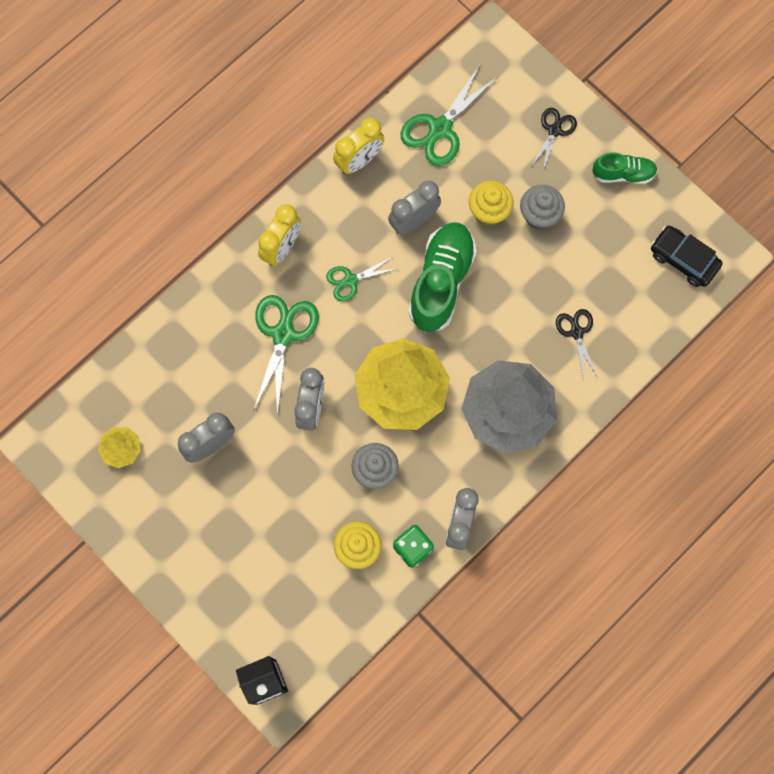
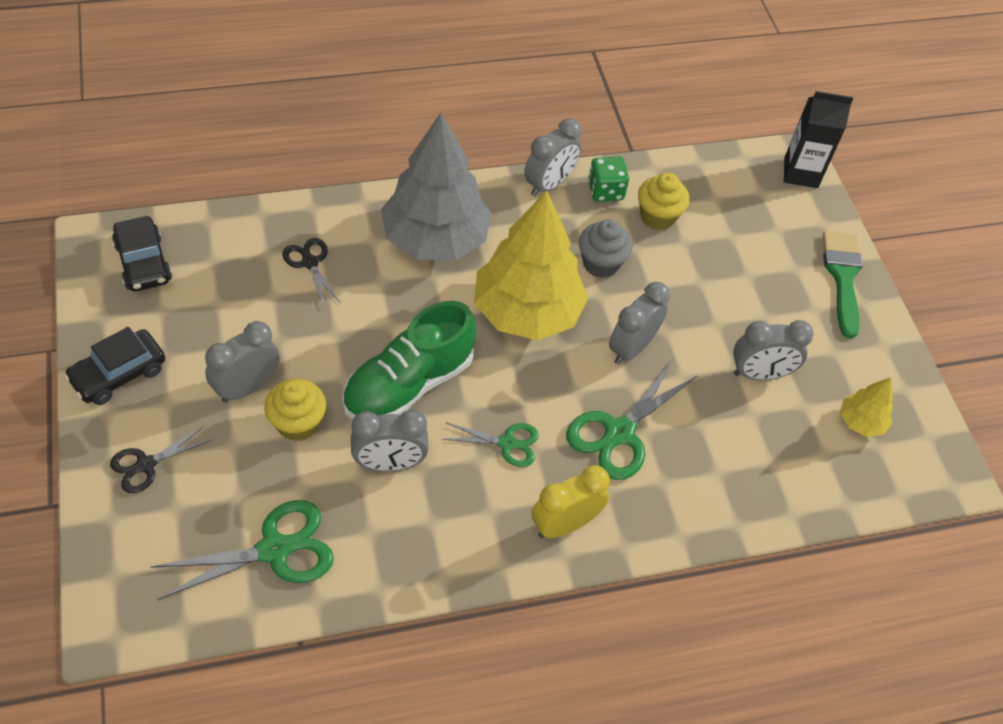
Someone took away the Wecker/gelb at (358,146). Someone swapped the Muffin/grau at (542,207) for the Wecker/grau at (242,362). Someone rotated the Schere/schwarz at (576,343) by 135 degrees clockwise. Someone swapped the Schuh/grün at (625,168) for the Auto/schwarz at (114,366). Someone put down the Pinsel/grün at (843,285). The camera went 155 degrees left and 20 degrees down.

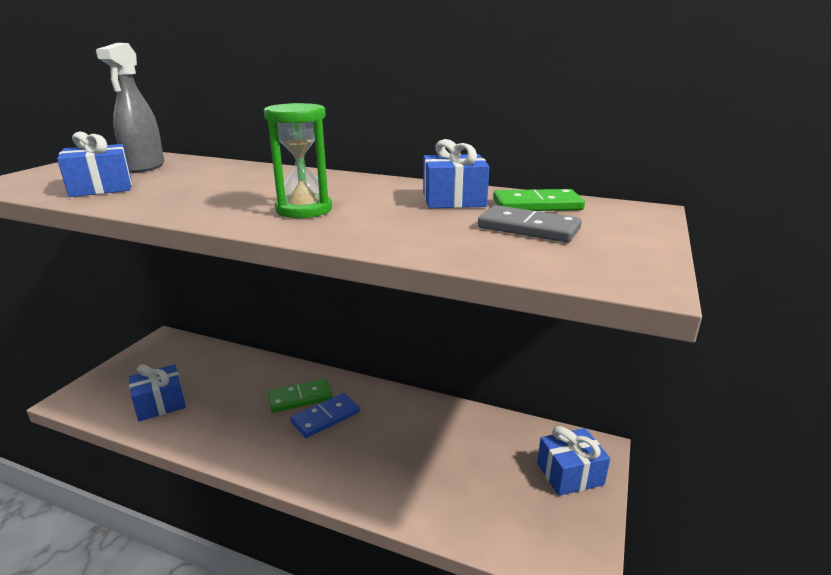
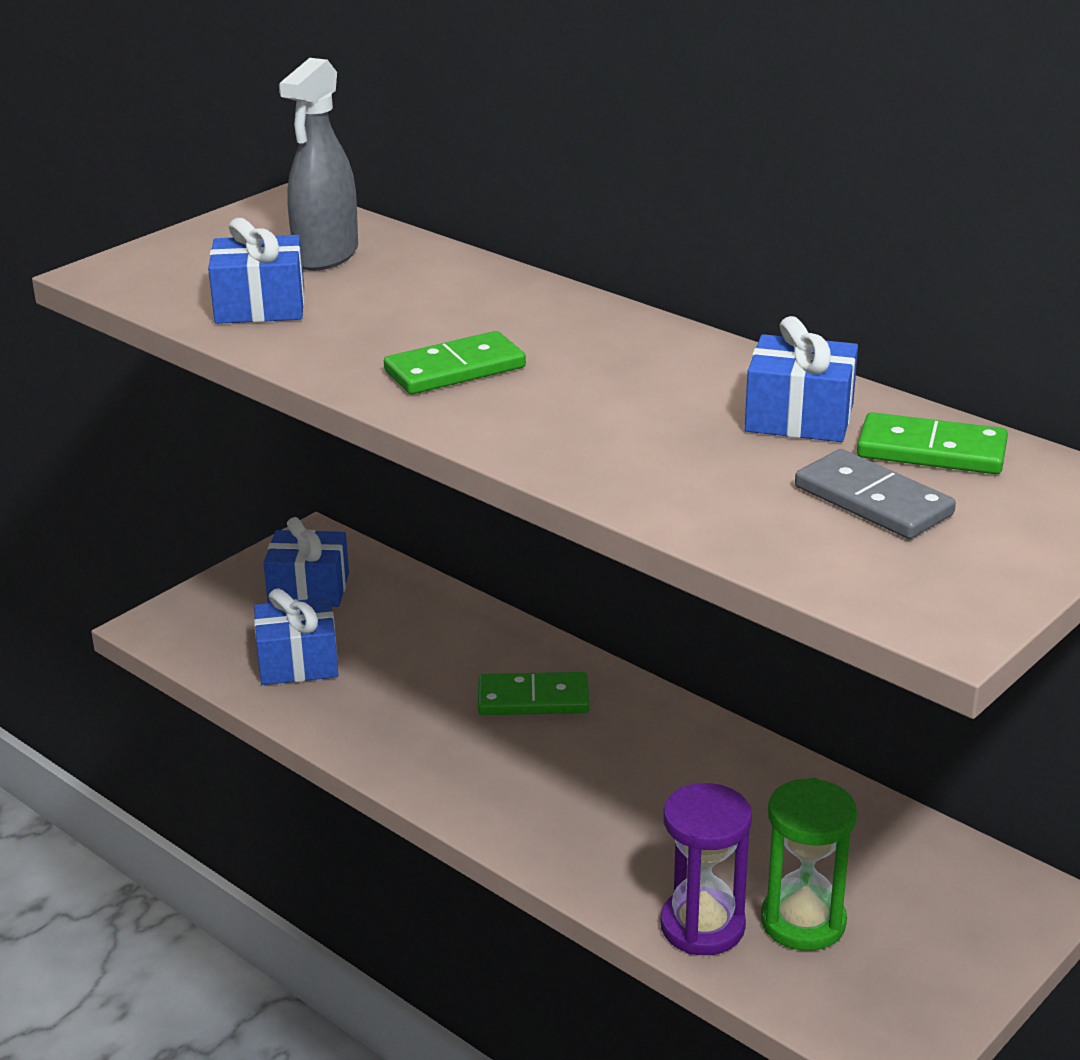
Someone carried the Sanduhr/grün from (298,160) to (809,864). Someone took away the Dominostein/blau at (325,415). Someone carried the Geschenk/blau from (573,461) to (306,562). Someone put down the Dominostein/grün at (455,362). Someone put down the Sanduhr/lila at (706,869). The camera went 20 degrees right and 5 degrees up.

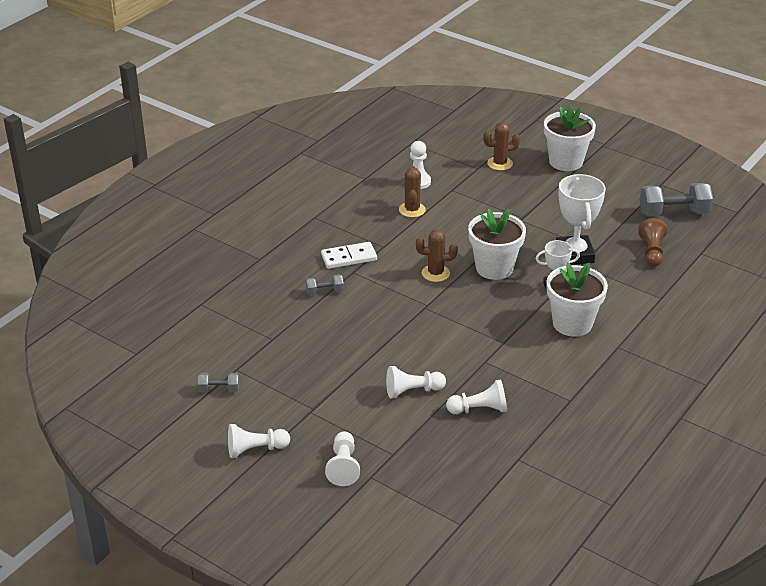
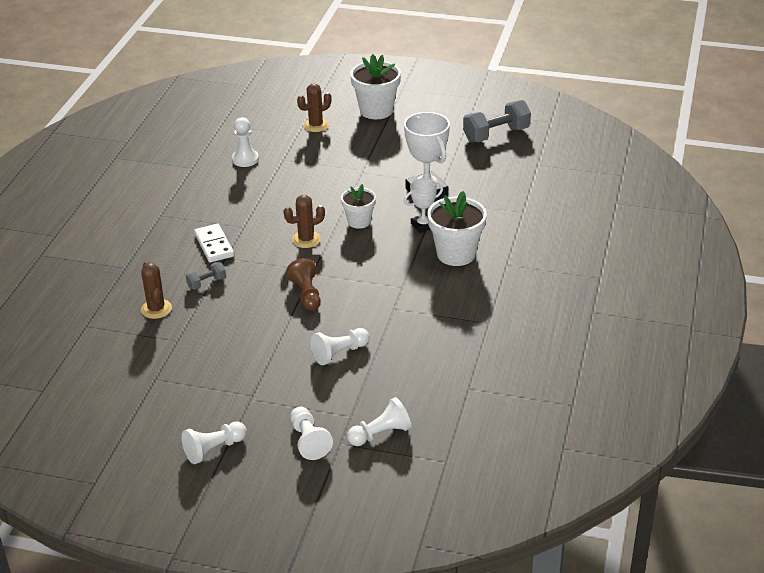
Someone took away the Hantel/grau at (218,382). Someone rotated the Dominostein/weiß at (349,255) by 75 degrees counterclockwise. Someone carried the Kaktus/braun from (412,192) to (156,290). Someone carried the Bauer/weiß from (476,396) to (379,421). Someone scaled the Blumentopf/weiß at (497,244) by 0.62. Someone carried the Bauer/braun from (652,242) to (303,284). The camera went 20 degrees left and 0 degrees up.

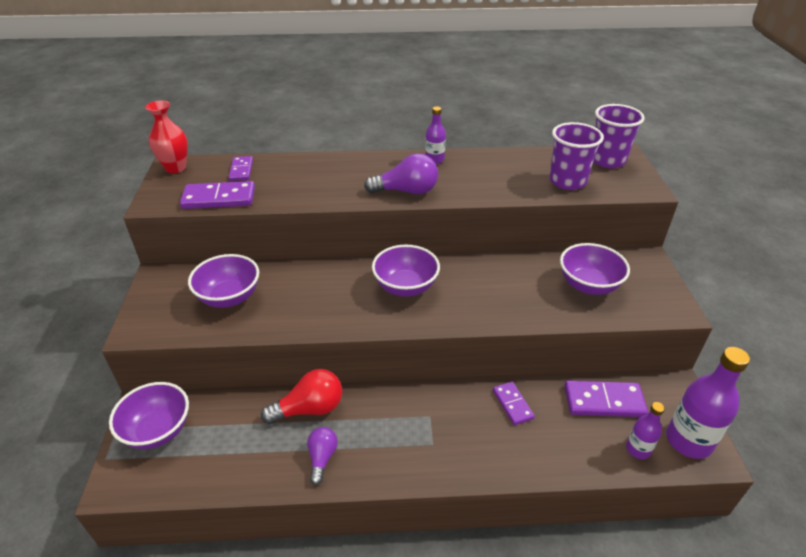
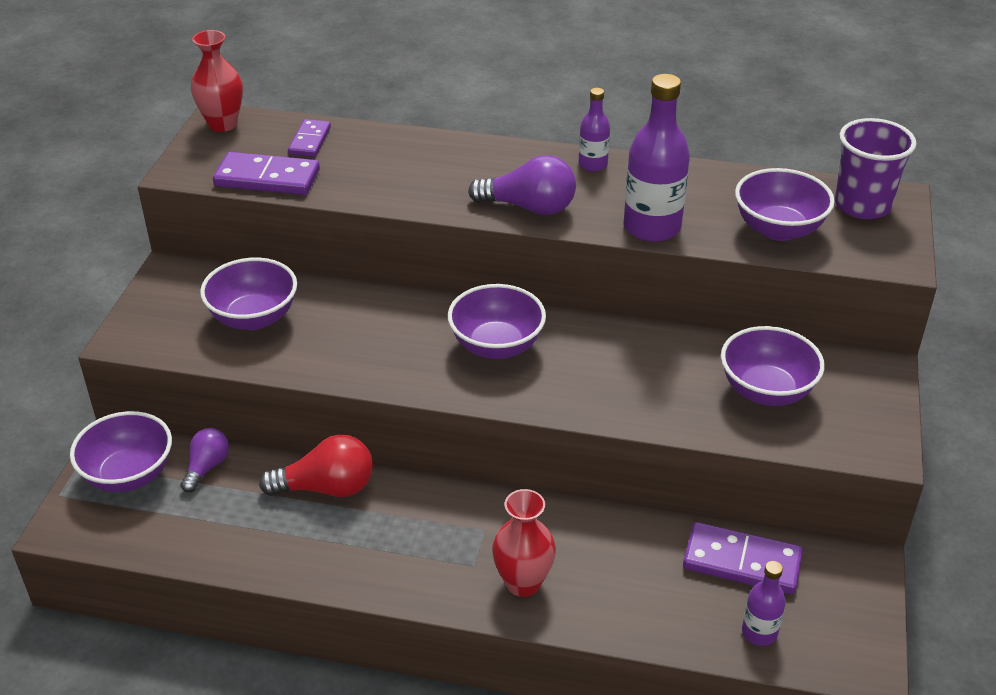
Someone carried the Glühbirne/lila from (322,456) to (205,460). Someone took away the Dominostein/lila at (514,403). Someone swapped the Becher/lila at (576,156) for the Schüssel/lila at (785,204). Someone carried the Flasche/lila from (708,403) to (656,158). Someone put down the Vase/rot at (524,543). The camera went 15 degrees right and 0 degrees up.

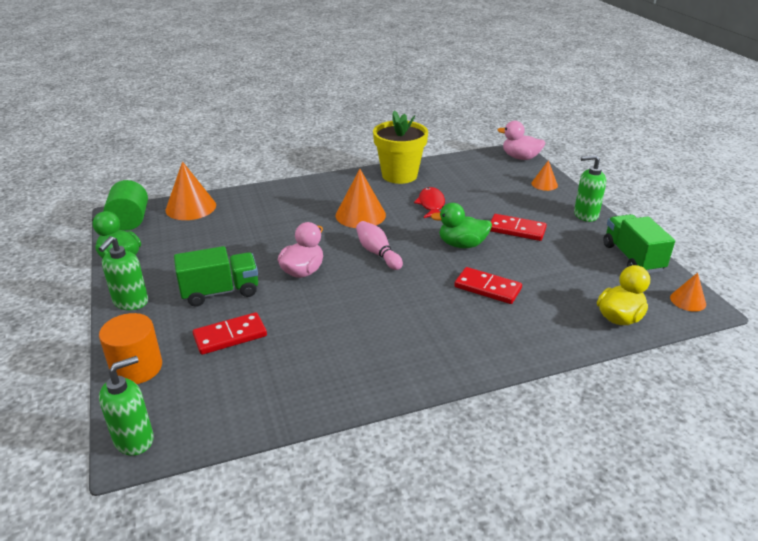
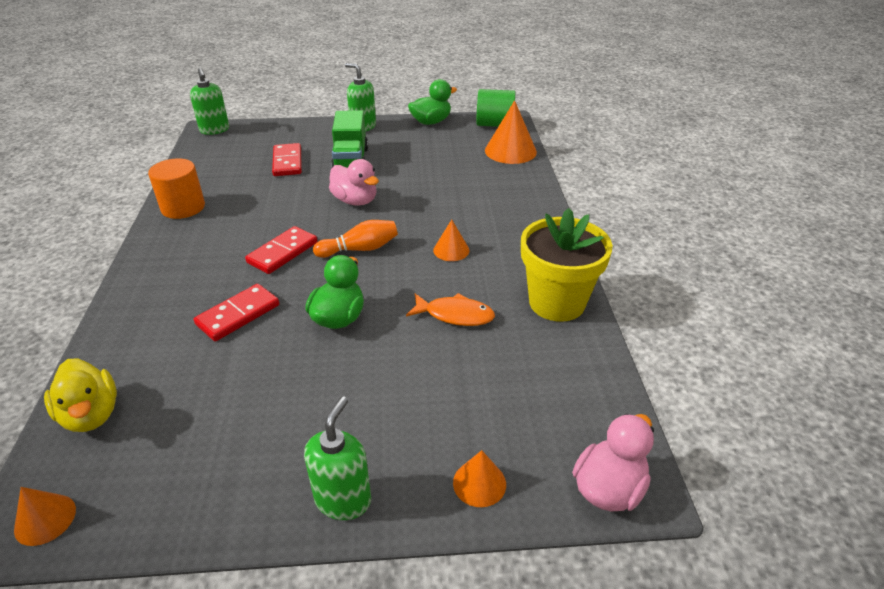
Someone carried the Vollzylinder/orange from (130,348) to (176,188). Someone scaled the Kegel/orange at (361,198) by 0.56. Someone repainted the Bowlingkegel/rosa at (379,245), which became the Bowlingkegel/orange at (355,239). Someone repainted the Fisch/rot at (429,202), which became the Fisch/orange at (450,309). Someone carried the Dominostein/rot from (518,227) to (281,250). Someone took away the Lastwagen/grün at (639,243). The camera went 105 degrees right and 5 degrees up.

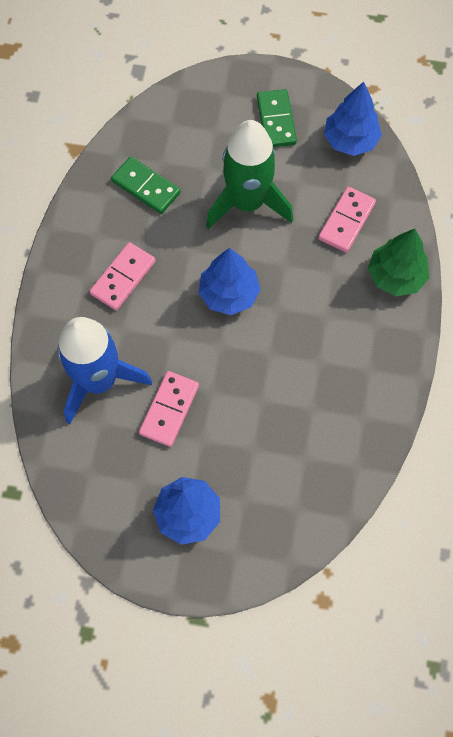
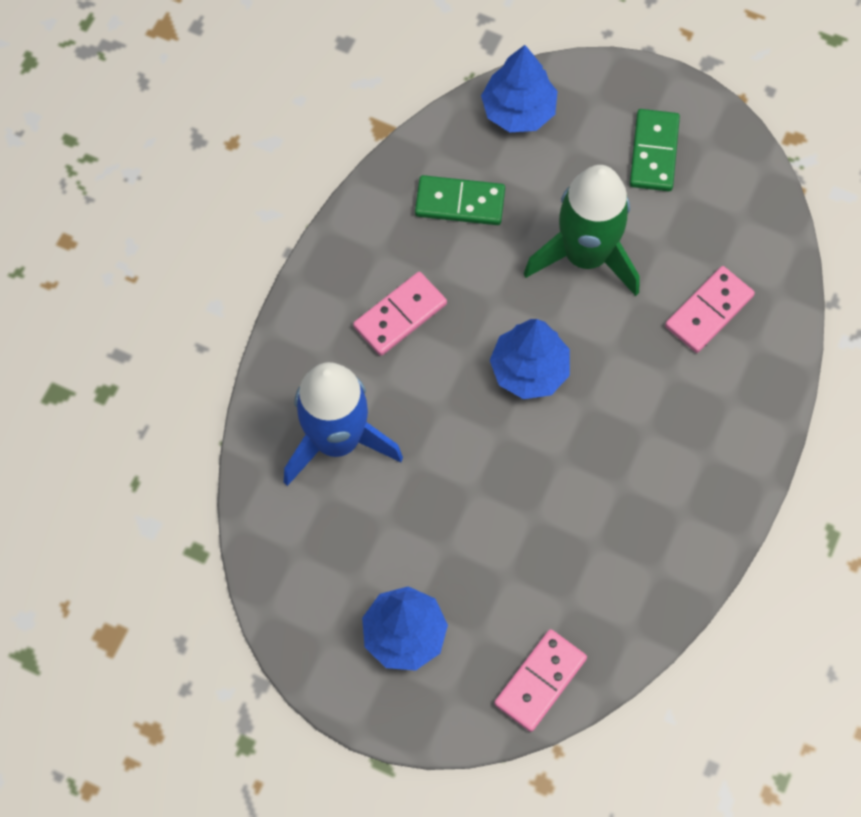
Someone rotated the Dominostein/grün at (146,185) by 45 degrees counterclockwise. Someone carried the Dominostein/rosa from (169,409) to (540,680). Someone carried the Baum/blau from (353,119) to (519,88). Someone took away the Baum/grün at (398,262). The camera went 15 degrees right and 0 degrees up.

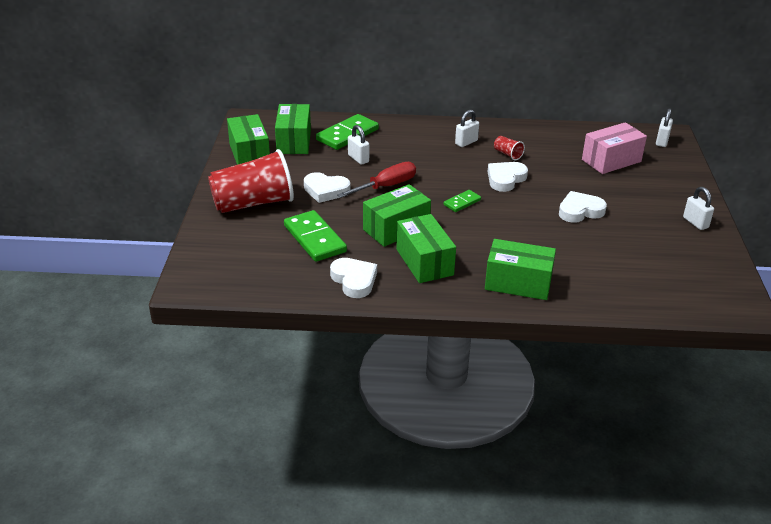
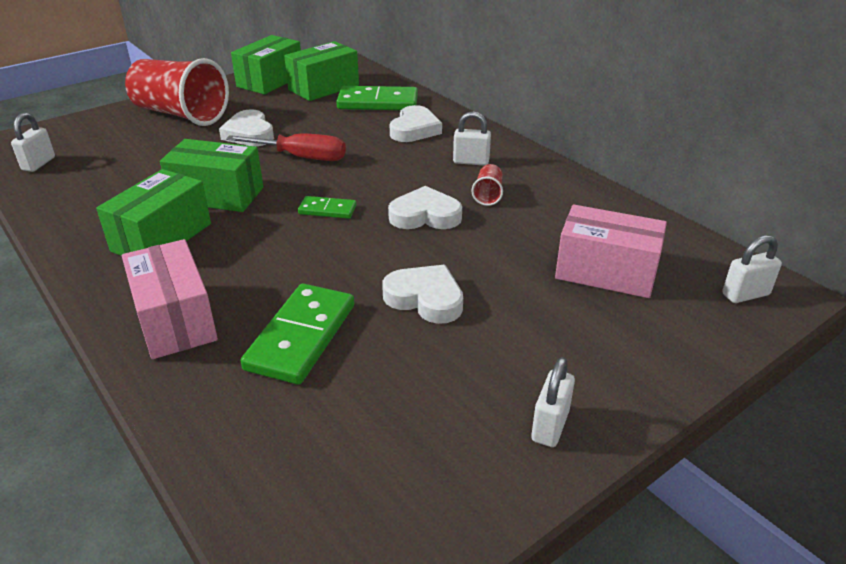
Someone carried the Dominostein/grün from (315,236) to (297,334). Someone carried the Herz/weiß from (353,278) to (416,123). Someone carried the Vorhängeschloss/weiß from (358,145) to (33,142). Someone repainted the Schachtel/grün at (520,269), which became the Schachtel/rosa at (170,299). The camera went 50 degrees right and 0 degrees up.

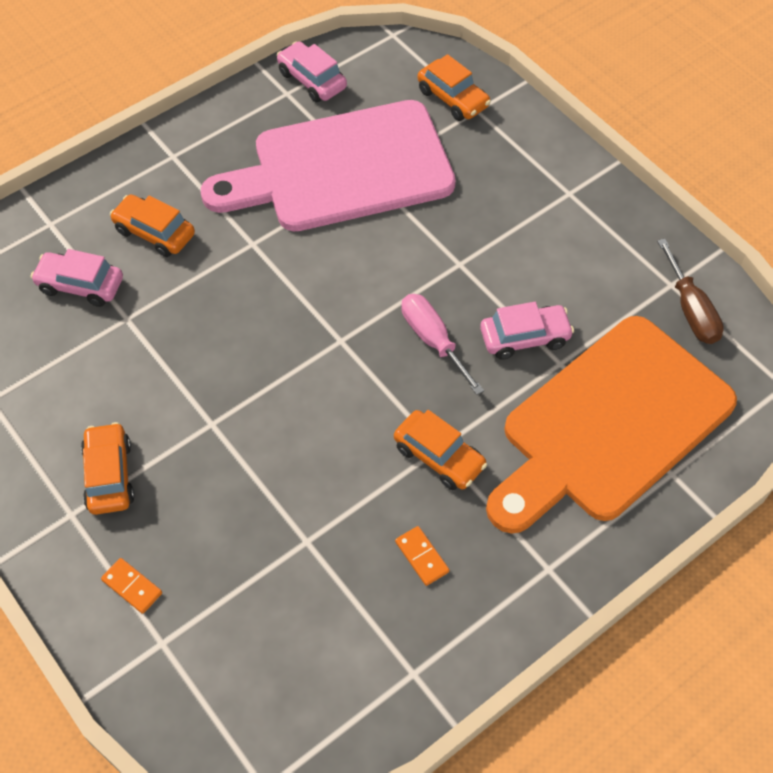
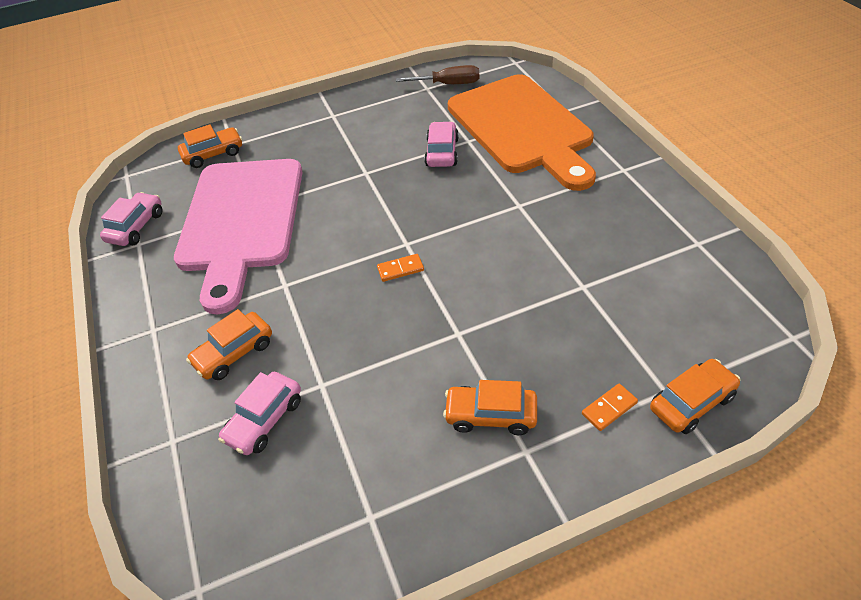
Someone rotated the Auto/rosa at (312,72) by 135 degrees clockwise. Someone carried the Auto/orange from (440,450) to (695,396). Someone carried the Dominostein/orange from (422,556) to (400,268). Someone took away the Schraubenzieher/rosa at (442,344). The camera went 70 degrees left and 10 degrees down.

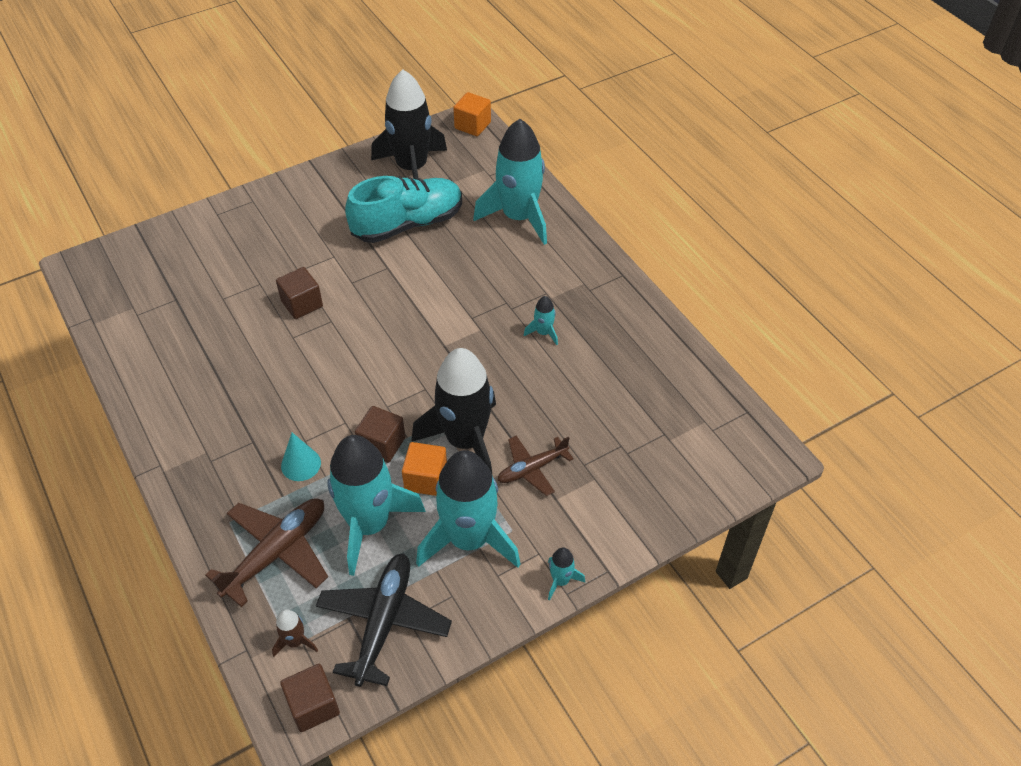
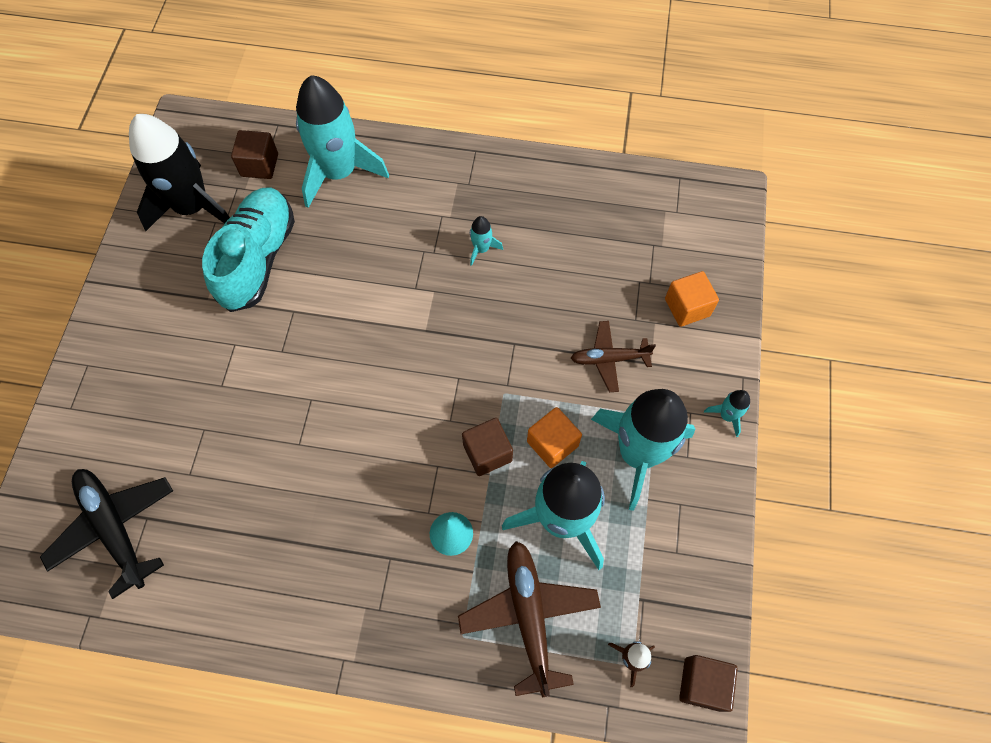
Someone carried the Kubus/braun from (299,293) to (254,154). Someone carried the Flugzeug/schwarz from (384,620) to (106,534). Someone took away the Rakete/schwarz at (453,412). Someone carried the Kubus/orange from (472,114) to (692,299). Someone rotated the Flugzeug/braun at (535,466) by 75 degrees clockwise. The camera went 50 degrees left and 15 degrees up.

